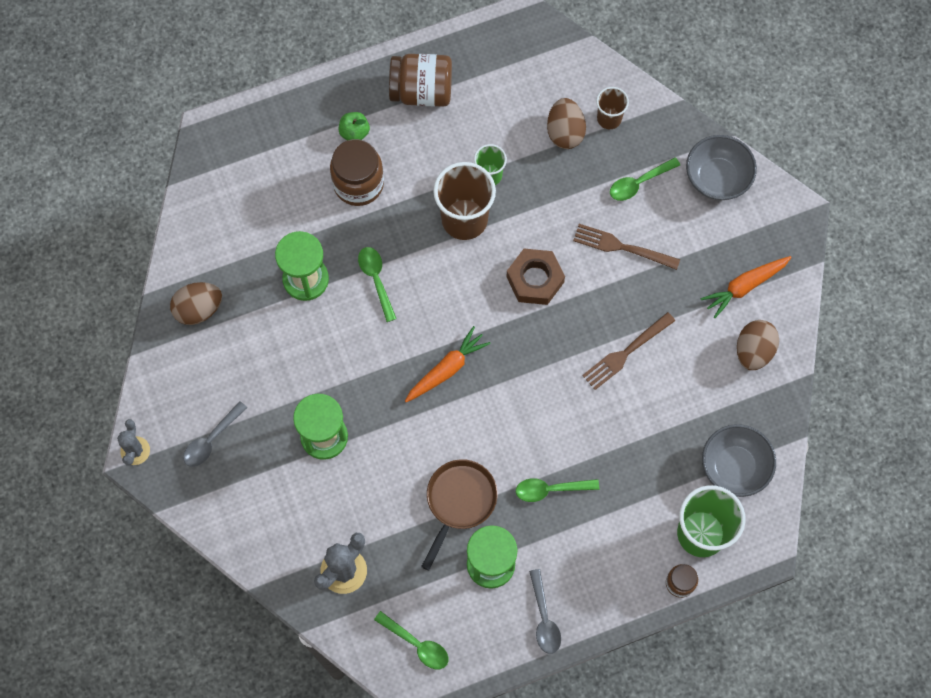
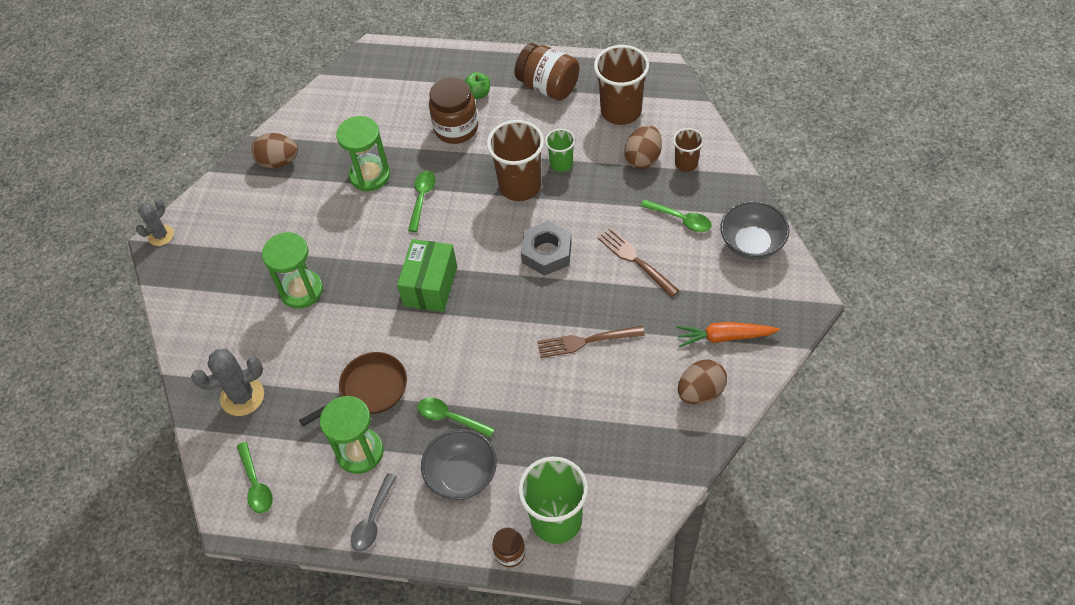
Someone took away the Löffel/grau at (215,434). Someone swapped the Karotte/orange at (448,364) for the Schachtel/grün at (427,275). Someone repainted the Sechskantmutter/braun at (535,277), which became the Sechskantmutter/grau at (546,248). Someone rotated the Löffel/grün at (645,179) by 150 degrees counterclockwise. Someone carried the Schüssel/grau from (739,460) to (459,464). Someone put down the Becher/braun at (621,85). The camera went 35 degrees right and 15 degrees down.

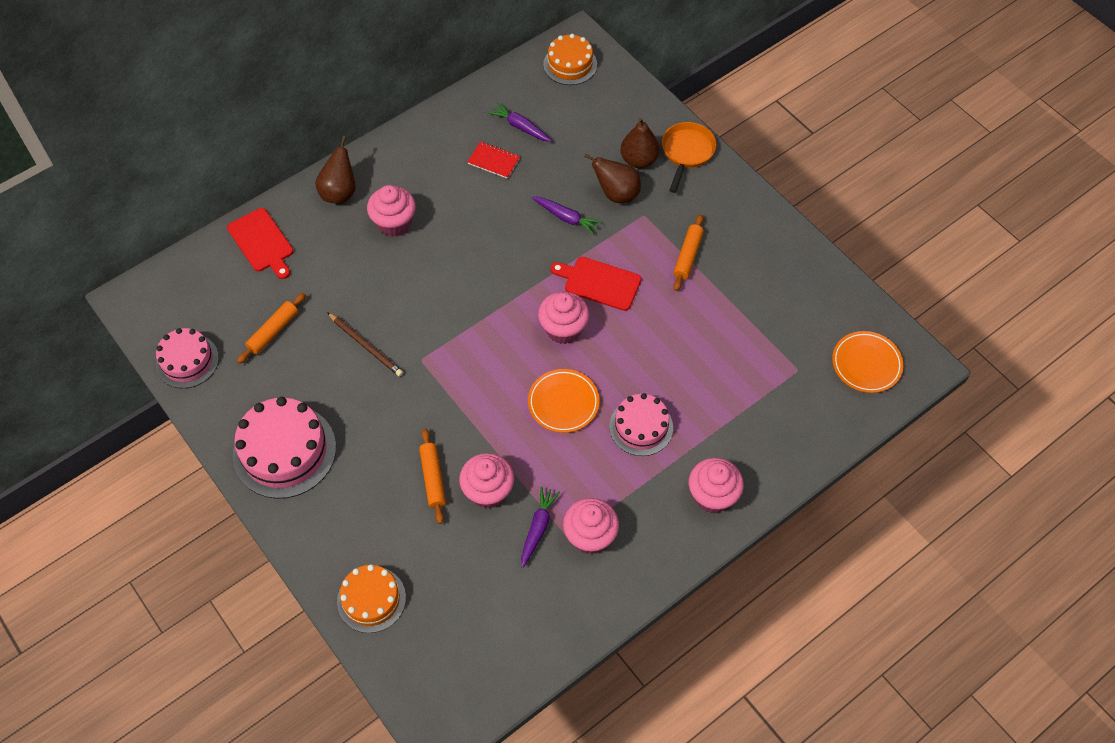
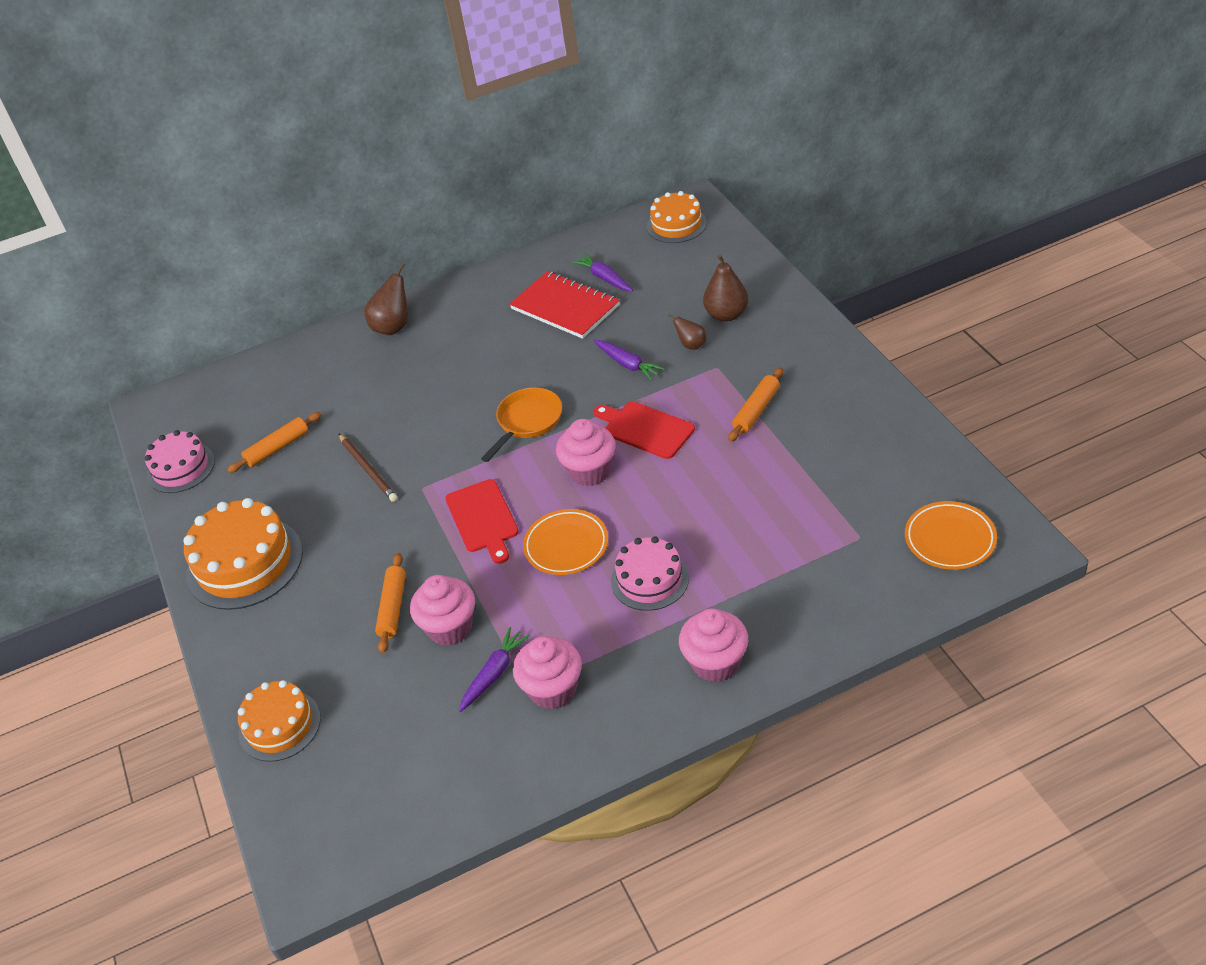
Someone carried the Schneidebrett/rot from (260,243) to (482,521). Someone repainted the Kuchen/rosa at (284,448), which became the Kuchen/orange at (243,554). Someone took away the Muffin/rosa at (391,211). Someone scaled the Notizbuch/rot at (493,160) by 1.87. Someone scaled the Birne/braun at (612,178) by 0.59. Someone carried the Pfanne/orange from (689,157) to (521,424). The camera went 20 degrees right and 15 degrees down.

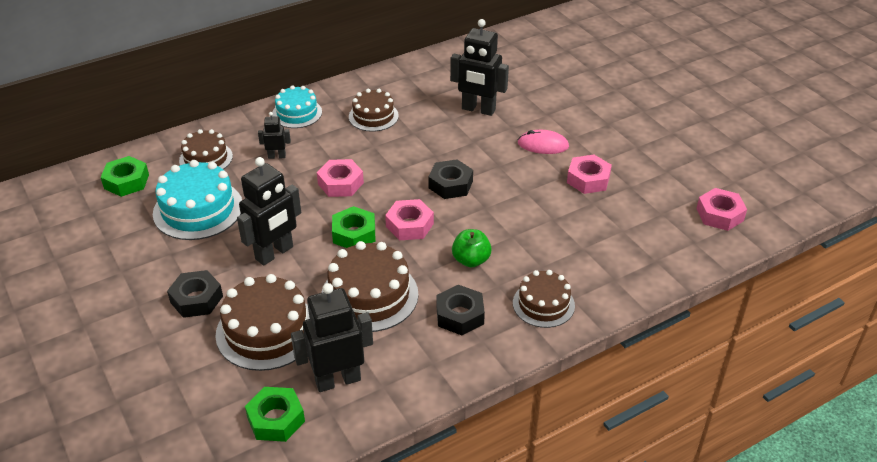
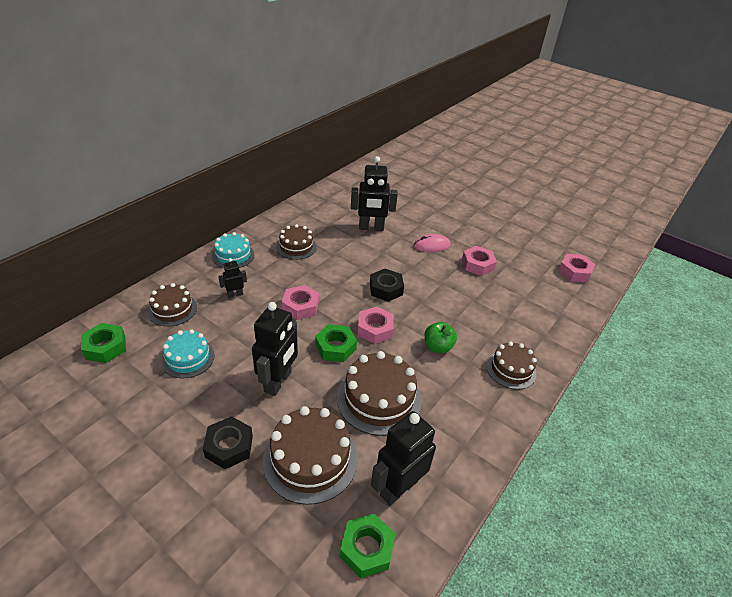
Someone scaled the Kuchen/türkis at (197,200) by 0.63. Someone took away the Sechskantmutter/schwarz at (460,310). The camera went 25 degrees left and 0 degrees up.

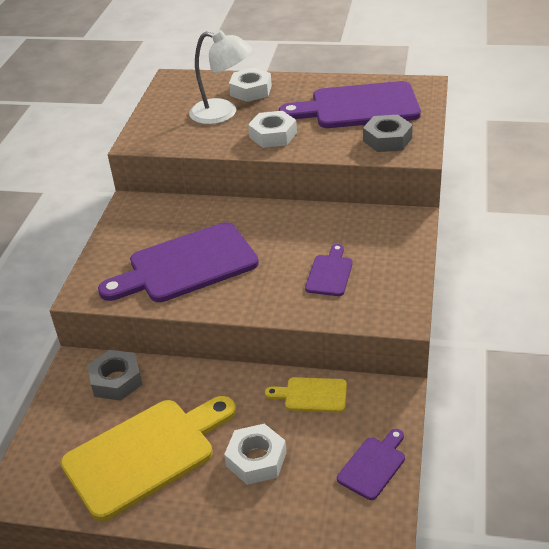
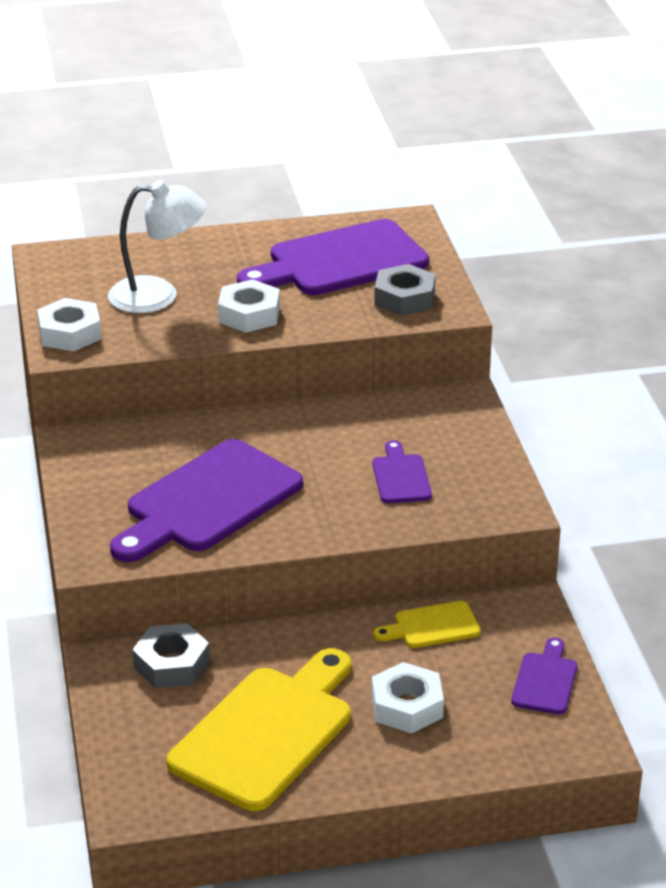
Someone carried the Sechskantmutter/weiß from (250,85) to (69,324). The camera went 25 degrees left and 5 degrees down.

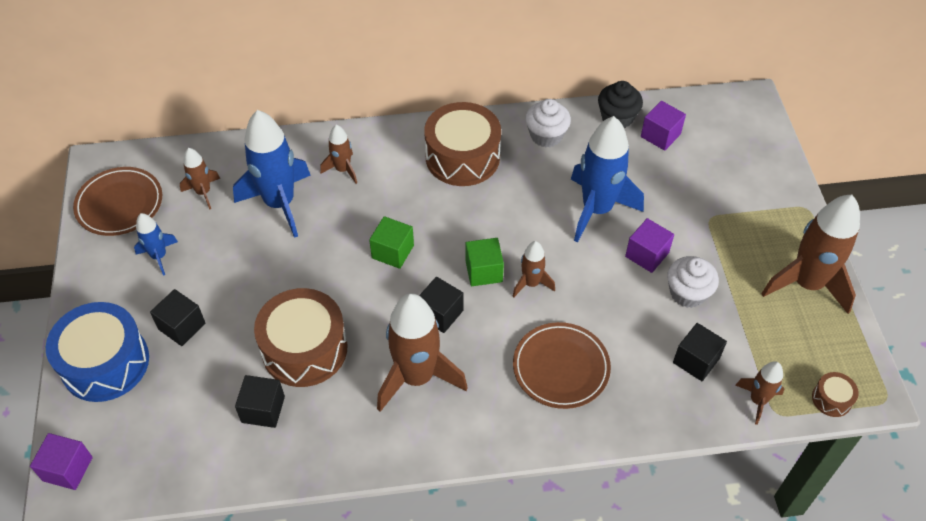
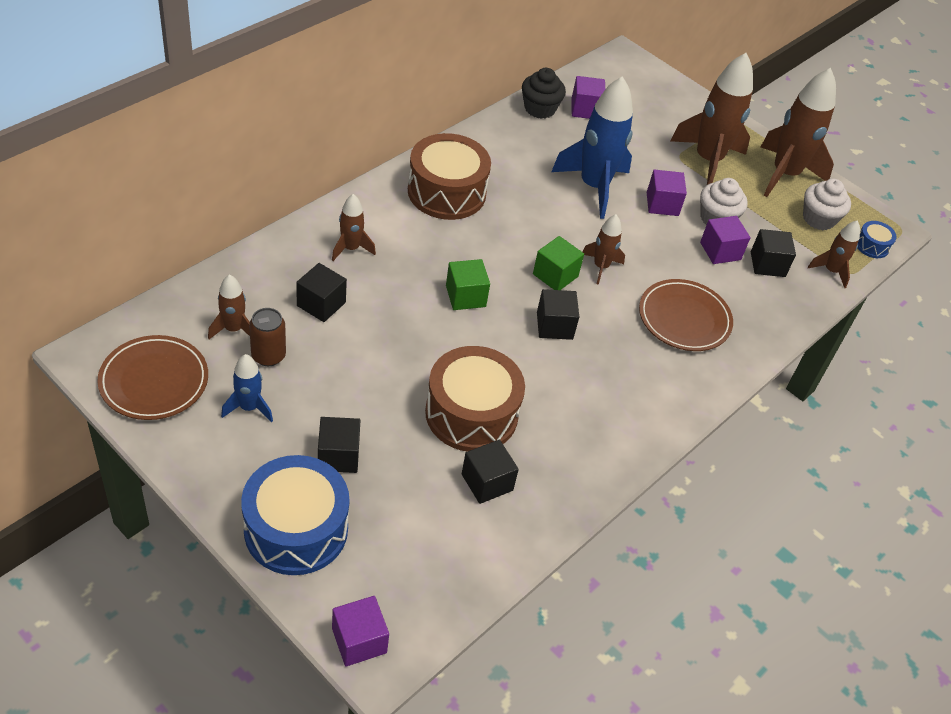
Someone swapped the Rakete/blau at (272,174) for the Kubus/schwarz at (321,292). Someone carried the Rakete/braun from (422,352) to (712,119). Someone carried the Muffin/weiß from (548,123) to (827,204). Someone repainted the Trommel/braun at (835,394), which became the Trommel/blau at (877,239). Someone put down the Dose/braun at (267,337). Someone put down the Kubus/lila at (725,240). The camera went 45 degrees left and 5 degrees down.

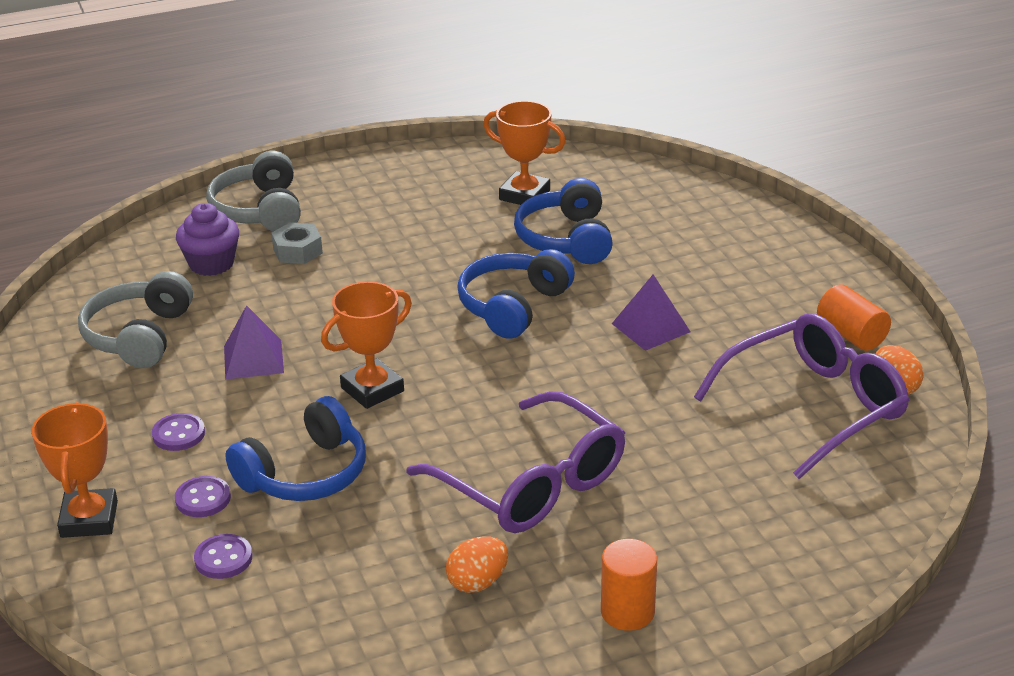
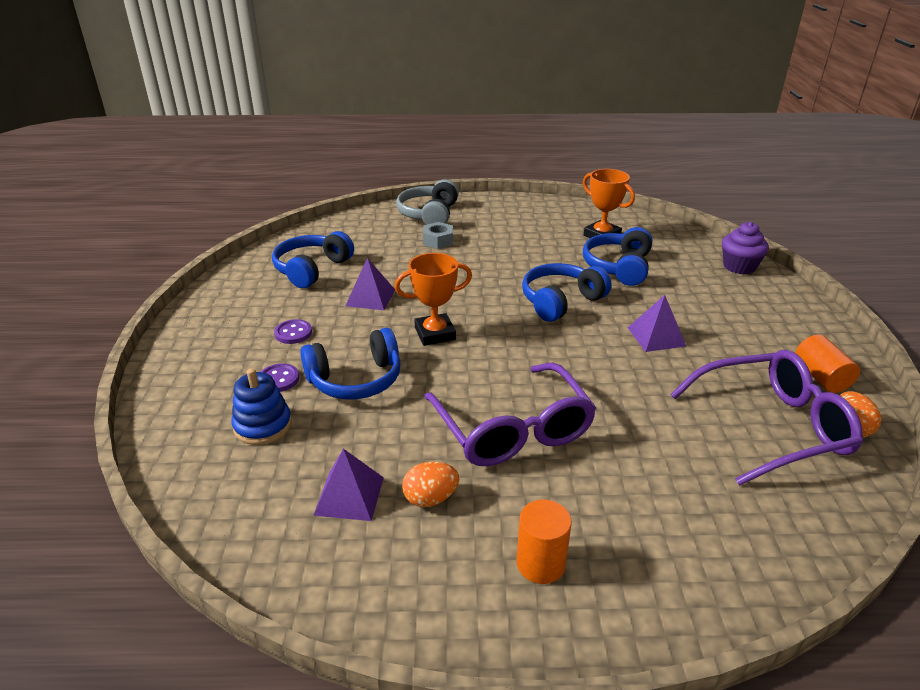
Someone took away the Pokal/orange at (74,470). Someone repainted the Kopfhörer/grau at (135,319), which became the Kopfhörer/blau at (313,259). Someone carried the Muffin/lila from (207,239) to (745,248). Someone swapped the Knopf/lila at (223,556) for the Stapelspielzeug/blau at (261,406). Someone put down the Pyramide/lila at (348,485). The camera went 20 degrees right and 0 degrees up.

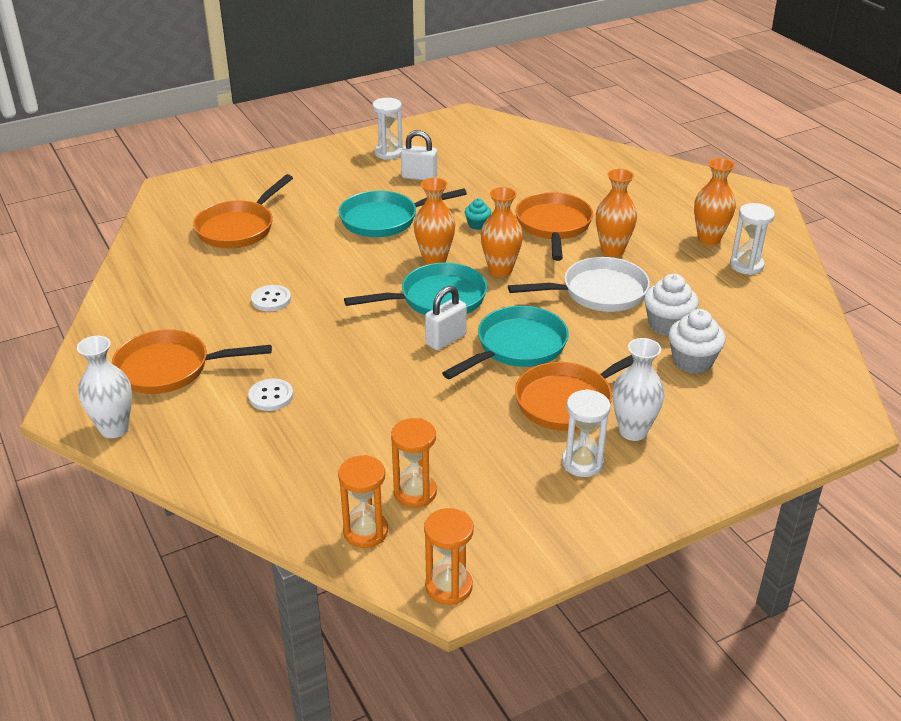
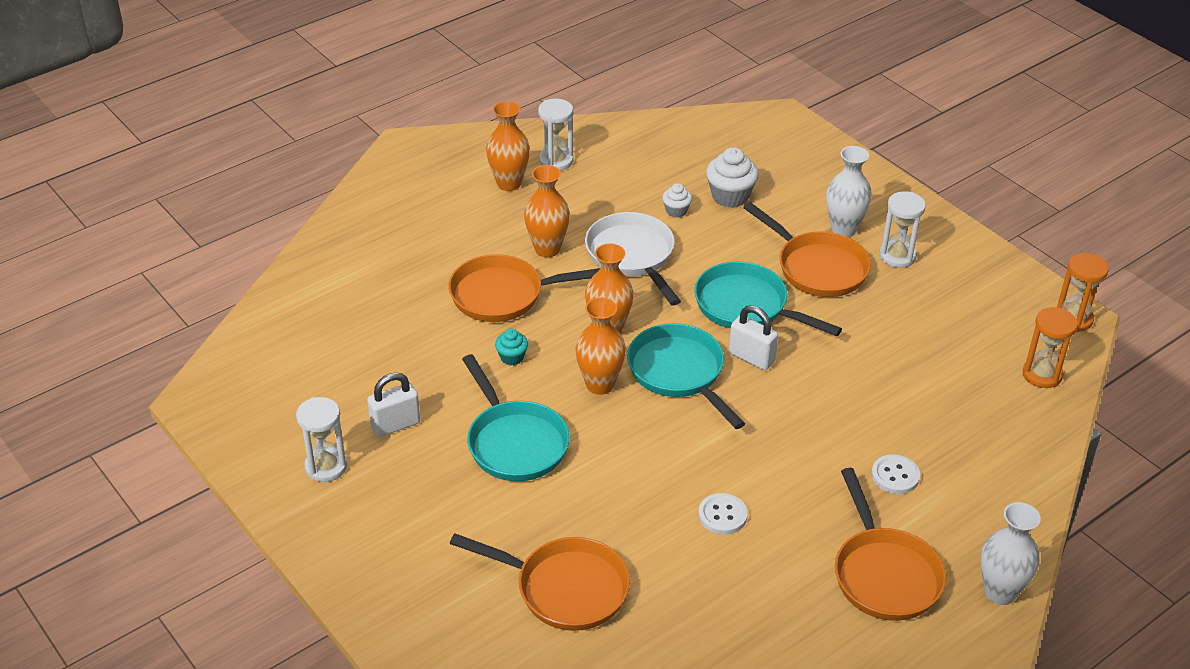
Someone took away the Sanduhr/orange at (414,463). Someone rotated the Vorhängeschloss/weiß at (419,155) by 60 degrees clockwise. Someone scaled the Muffin/weiß at (671,305) by 0.57. The camera went 100 degrees left and 5 degrees up.

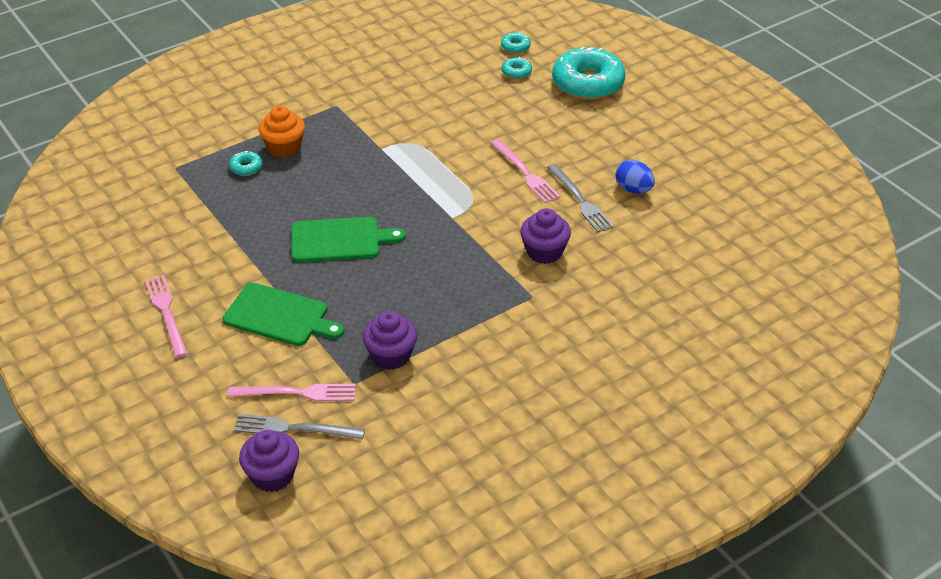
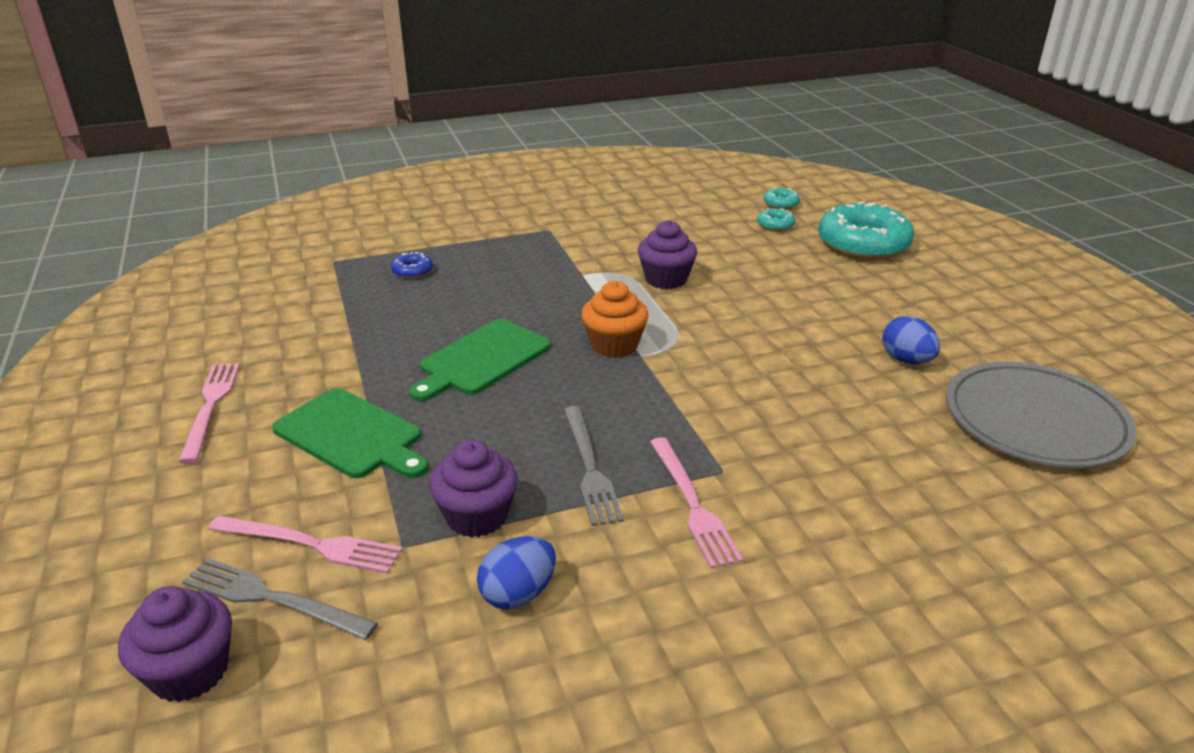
Someone repainted the Donut/türkis at (246,163), which became the Donut/blau at (412,265). Someone carried the Muffin/orange from (282,132) to (615,319). Someone rotated the Schneidebrett/grün at (349,239) by 120 degrees clockwise. Someone carried the Gabel/rosa from (525,171) to (696,503). Someone carried the Muffin/lila from (545,236) to (667,254). Someone carried the Gabel/grau from (580,198) to (594,466). Someone put down the Ei/blau at (516,572). Someone put down the Teller/grau at (1041,414). The camera went 15 degrees right and 10 degrees down.

